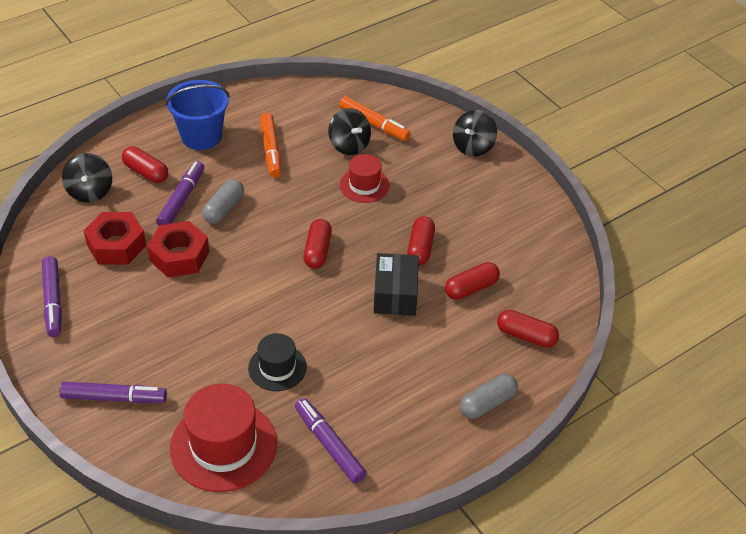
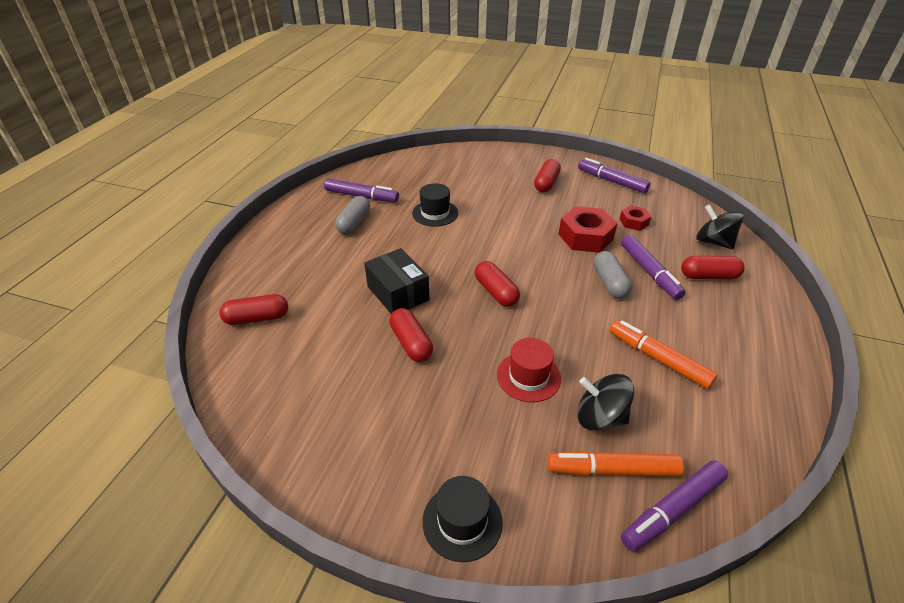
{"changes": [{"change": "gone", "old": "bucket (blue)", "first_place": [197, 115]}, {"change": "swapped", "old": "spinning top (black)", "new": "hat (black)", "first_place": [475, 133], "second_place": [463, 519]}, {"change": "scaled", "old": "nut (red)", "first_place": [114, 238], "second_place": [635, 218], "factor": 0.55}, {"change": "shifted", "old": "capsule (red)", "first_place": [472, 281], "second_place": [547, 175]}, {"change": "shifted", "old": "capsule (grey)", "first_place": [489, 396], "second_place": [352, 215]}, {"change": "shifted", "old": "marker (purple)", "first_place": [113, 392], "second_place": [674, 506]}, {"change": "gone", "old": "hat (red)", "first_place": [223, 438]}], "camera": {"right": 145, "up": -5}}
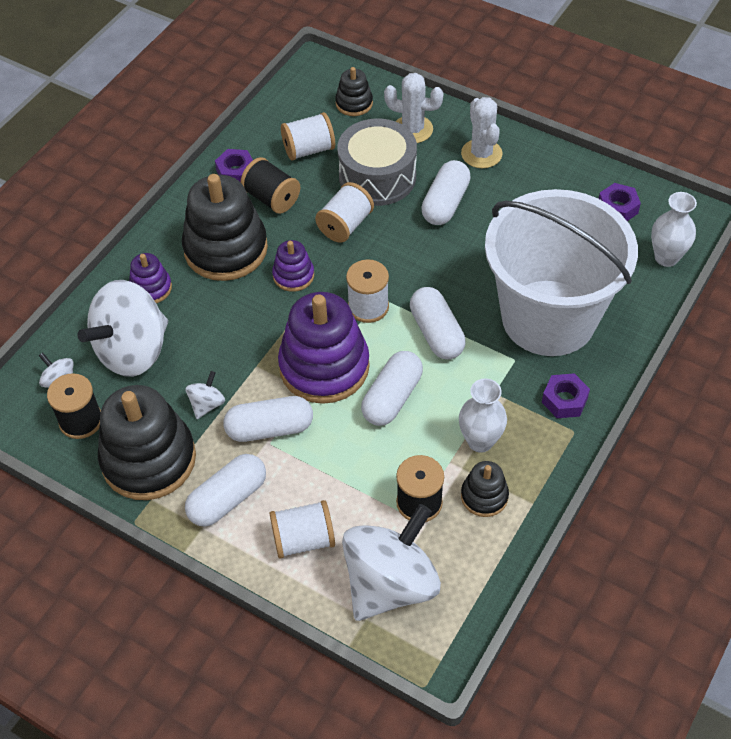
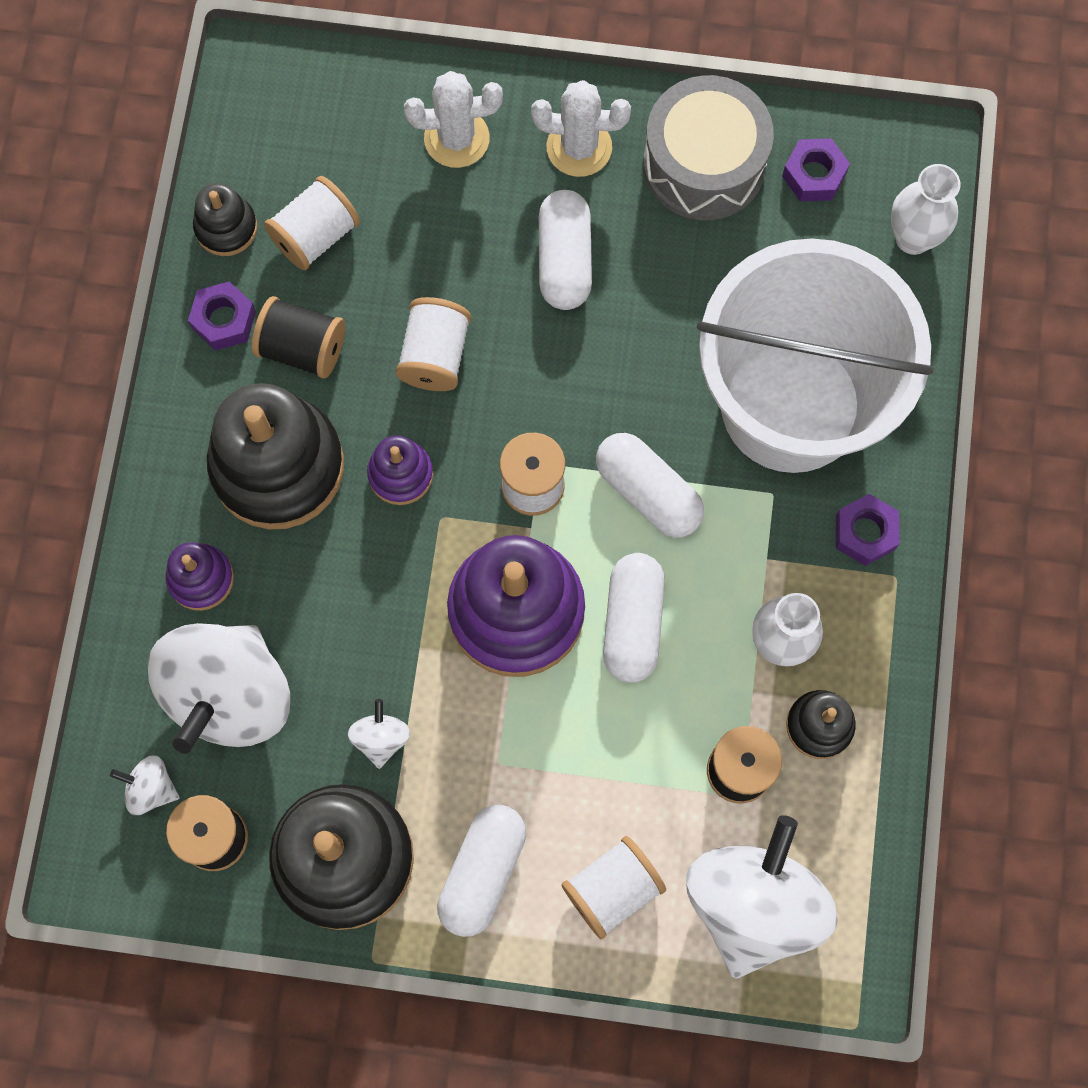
{"changes": [{"change": "shifted", "old": "stacking toy (black)", "first_place": [354, 91], "second_place": [225, 219]}, {"change": "rotated", "old": "cactus (white)", "first_place": [481, 132], "second_place": [581, 128], "degrees": -45}, {"change": "shifted", "old": "drum (grey)", "first_place": [377, 162], "second_place": [708, 147]}, {"change": "gone", "old": "capsule (white)", "first_place": [268, 419]}], "camera": {"right": -25, "up": 20}}
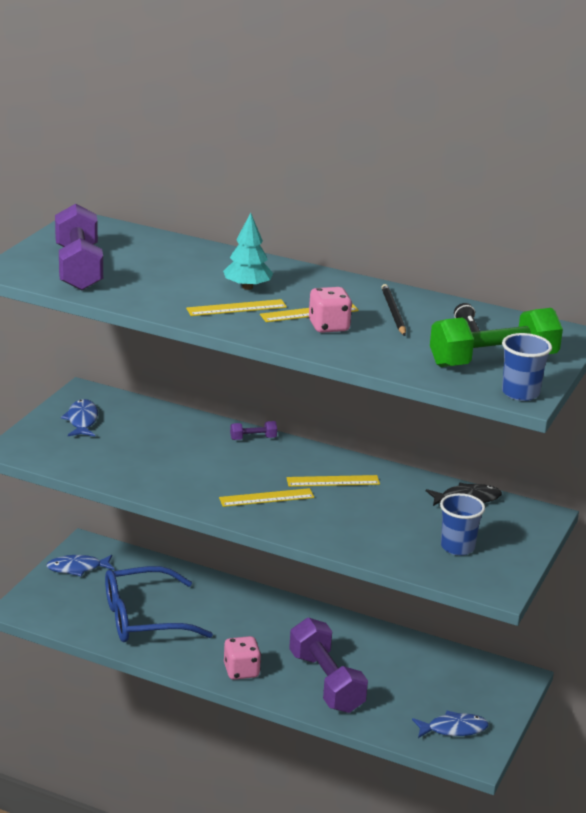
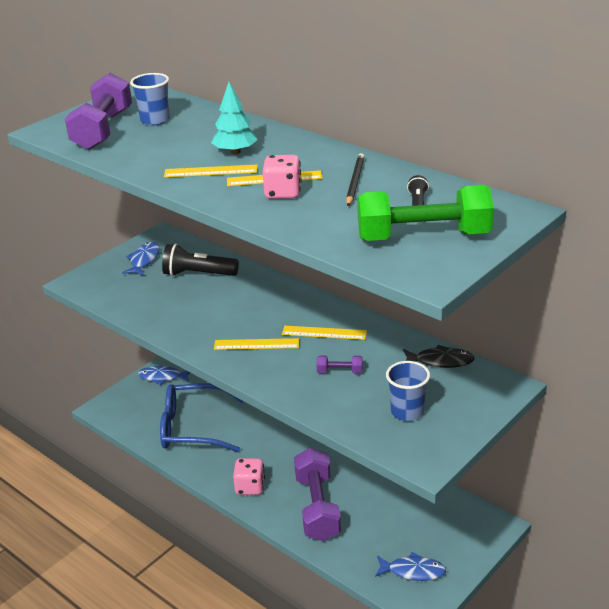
{"changes": [{"change": "shifted", "old": "cup (blue)", "first_place": [527, 367], "second_place": [150, 99]}, {"change": "shifted", "old": "dumbbell (purple)", "first_place": [253, 430], "second_place": [340, 365]}, {"change": "new", "new": "flashlight (black)", "second_place": [200, 260]}], "camera": {"right": 20, "up": 5}}
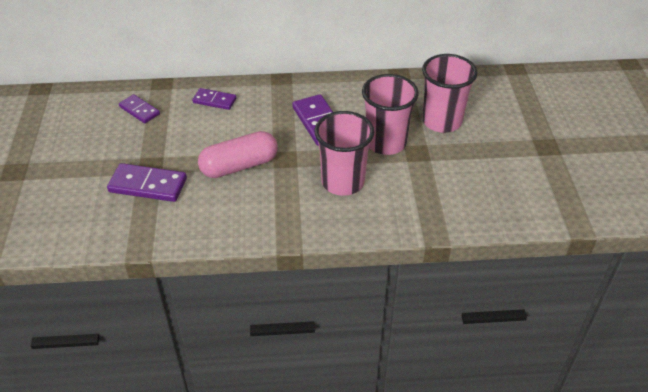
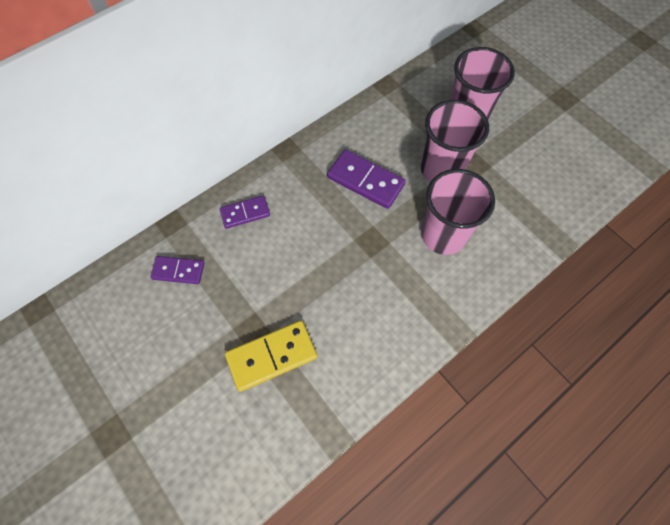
{"changes": [{"change": "gone", "old": "capsule (pink)", "first_place": [238, 154]}, {"change": "repainted", "old": "domino (purple)", "new": "domino (yellow)", "first_place": [147, 182], "second_place": [271, 356]}], "camera": {"right": -35, "up": 20}}
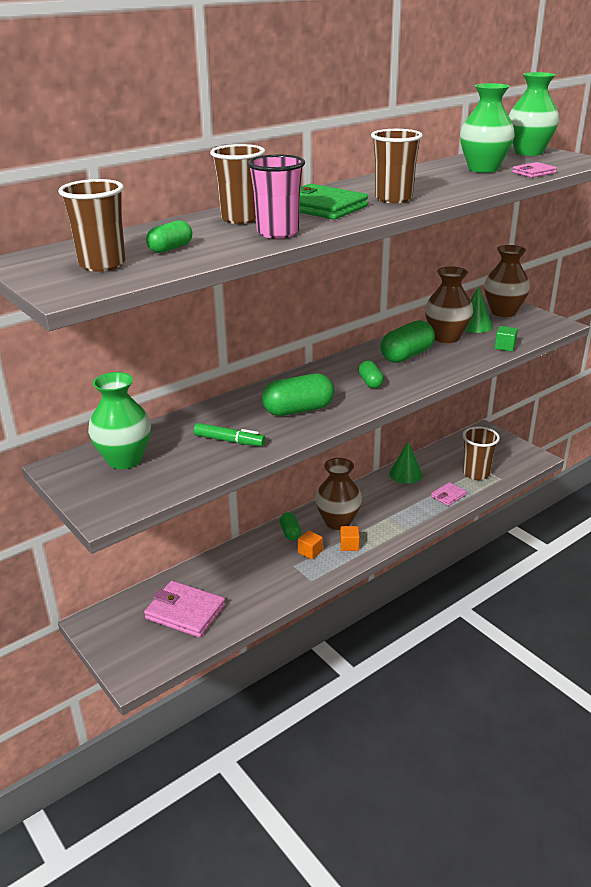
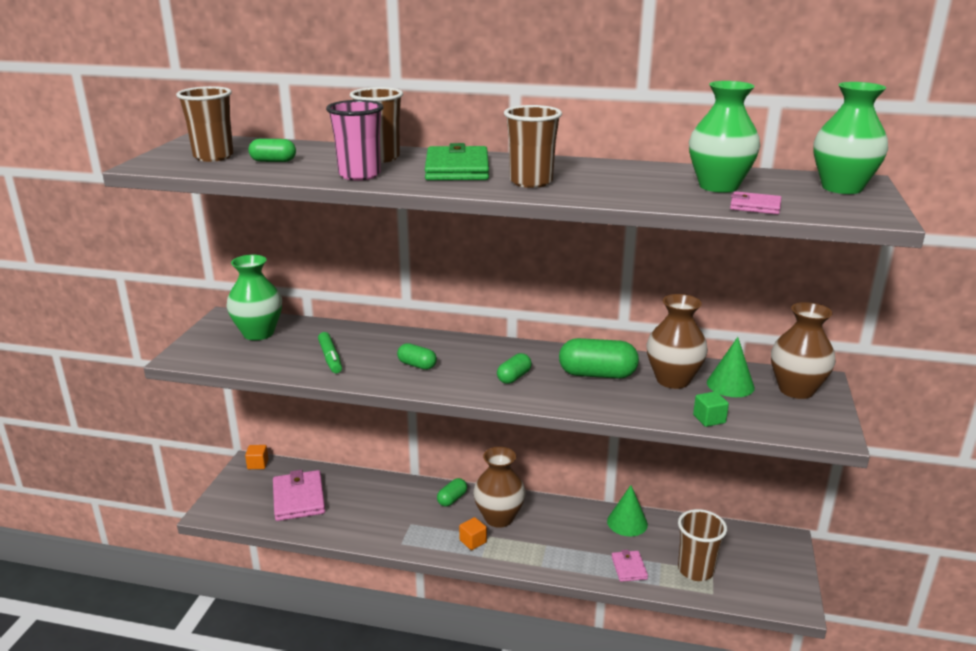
{"changes": [{"change": "scaled", "old": "capsule (green)", "first_place": [298, 395], "second_place": [417, 356], "factor": 0.56}, {"change": "rotated", "old": "wallet (pink)", "first_place": [449, 494], "second_place": [629, 566], "degrees": 75}, {"change": "shifted", "old": "cube (orange)", "first_place": [310, 545], "second_place": [257, 457]}], "camera": {"right": 50, "up": -5}}
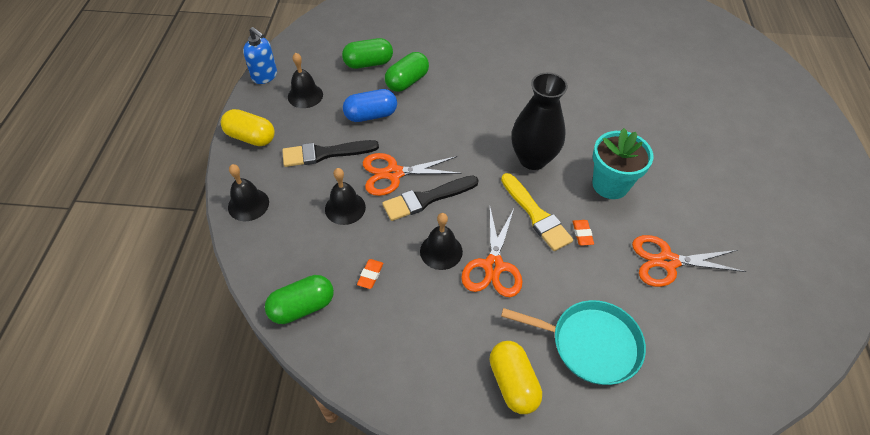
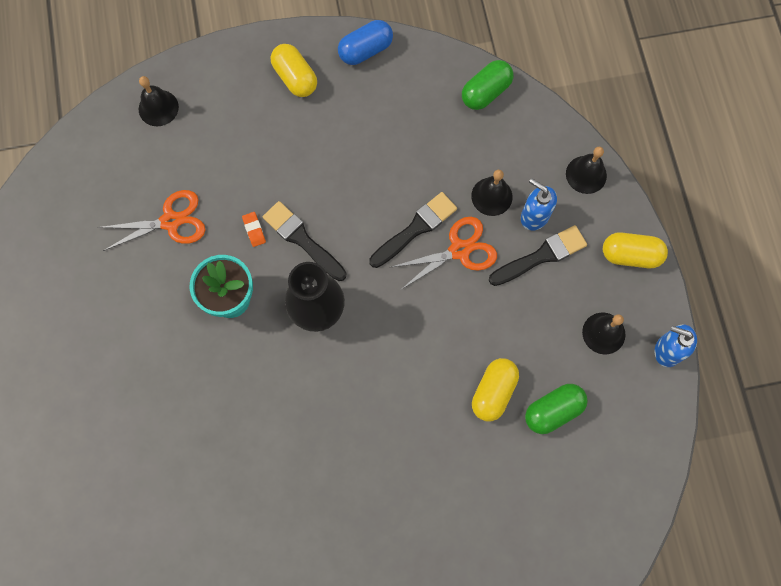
{"changes": [{"change": "repainted", "old": "capsule (green)", "new": "capsule (yellow)", "first_place": [407, 72], "second_place": [495, 389]}, {"change": "shifted", "old": "capsule (blue)", "first_place": [370, 105], "second_place": [365, 42]}, {"change": "repainted", "old": "brush (yellow)", "new": "brush (black)", "first_place": [537, 212], "second_place": [305, 241]}, {"change": "gone", "old": "scissors (orange)", "first_place": [492, 252]}, {"change": "shifted", "old": "bell (black)", "first_place": [441, 241], "second_place": [159, 101]}, {"change": "gone", "old": "eraser (orange)", "first_place": [370, 274]}, {"change": "gone", "old": "pan (turquoise)", "first_place": [573, 342]}, {"change": "new", "new": "soap dispenser (blue)", "second_place": [539, 204]}], "camera": {"right": 165, "up": 20}}
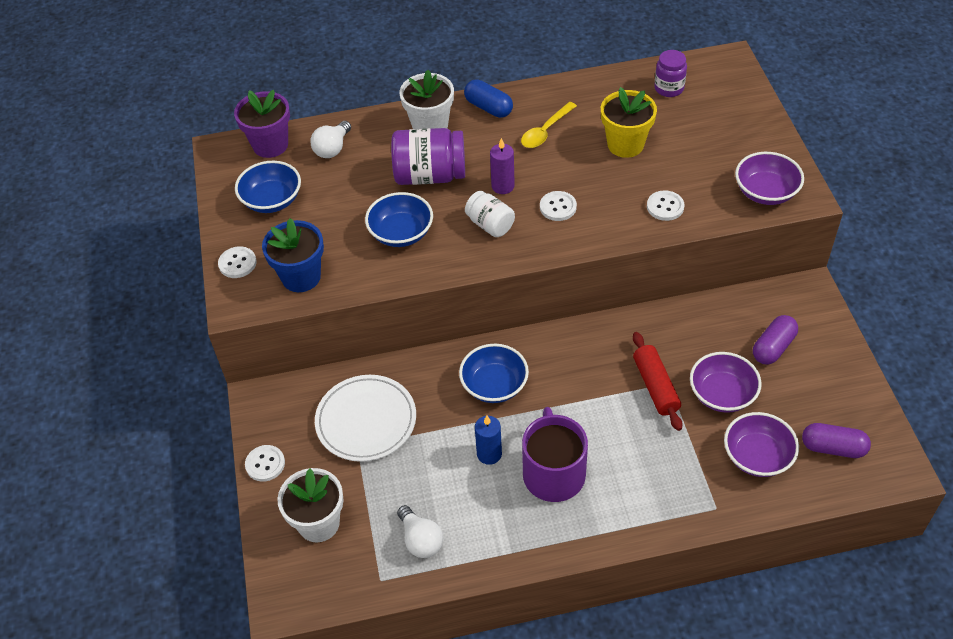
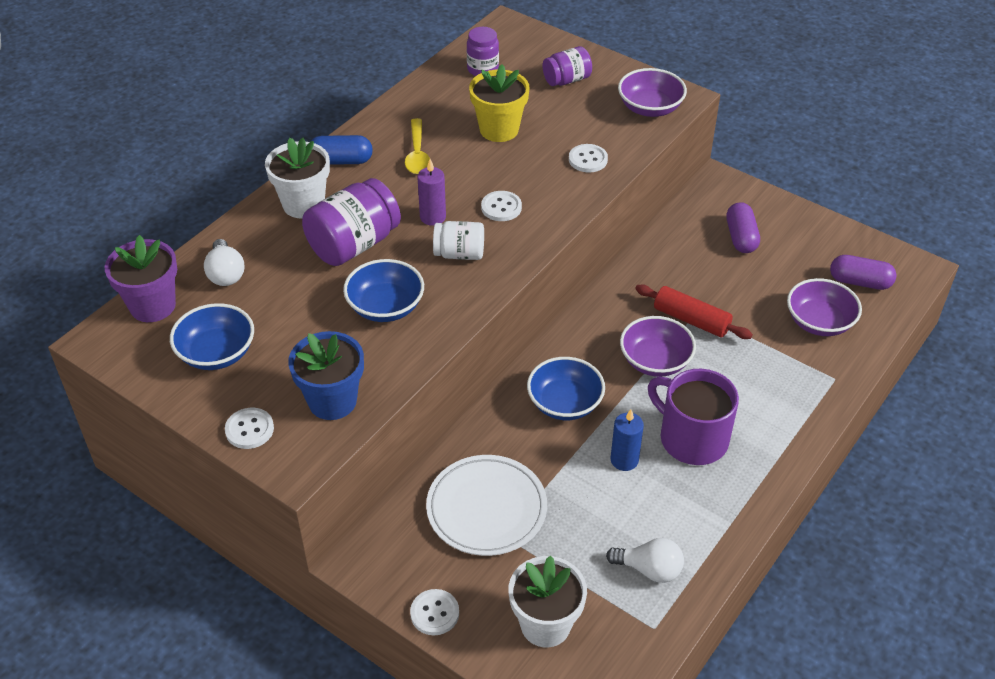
{"changes": [{"change": "shifted", "old": "bowl (purple)", "first_place": [726, 382], "second_place": [658, 346]}, {"change": "rotated", "old": "capsule (purple)", "first_place": [836, 440], "second_place": [863, 272], "degrees": 45}, {"change": "new", "new": "jar (purple)", "second_place": [567, 66]}], "camera": {"right": -45, "up": -5}}
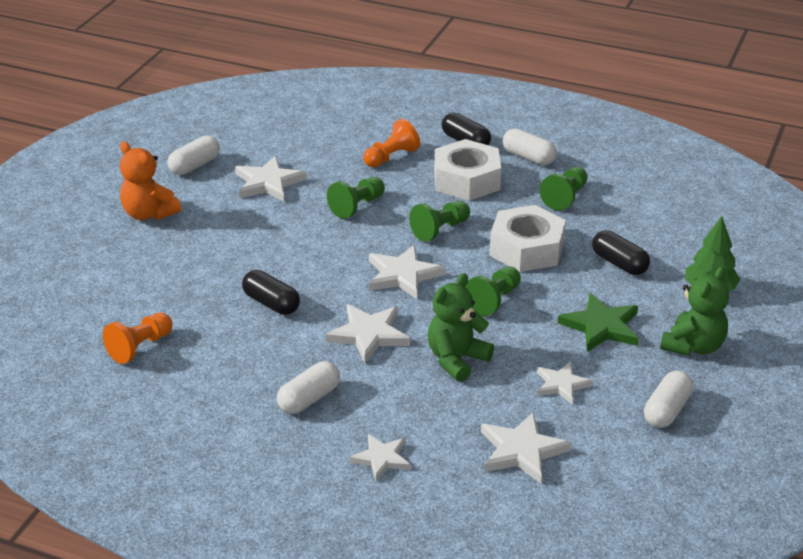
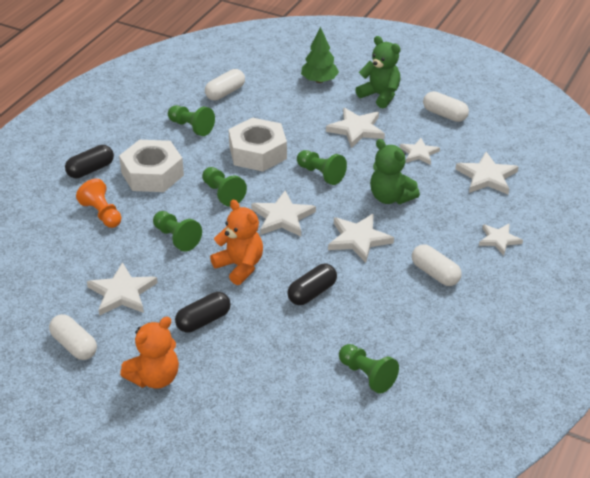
{"changes": [{"change": "shifted", "old": "capsule (white)", "first_place": [530, 146], "second_place": [225, 84]}, {"change": "shifted", "old": "capsule (black)", "first_place": [621, 252], "second_place": [203, 312]}, {"change": "repainted", "old": "star (green)", "new": "star (white)", "first_place": [598, 322], "second_place": [355, 128]}, {"change": "repainted", "old": "pawn (orange)", "new": "pawn (green)", "first_place": [138, 338], "second_place": [369, 369]}, {"change": "new", "new": "teddy bear (orange)", "second_place": [236, 242]}], "camera": {"right": -85, "up": 5}}
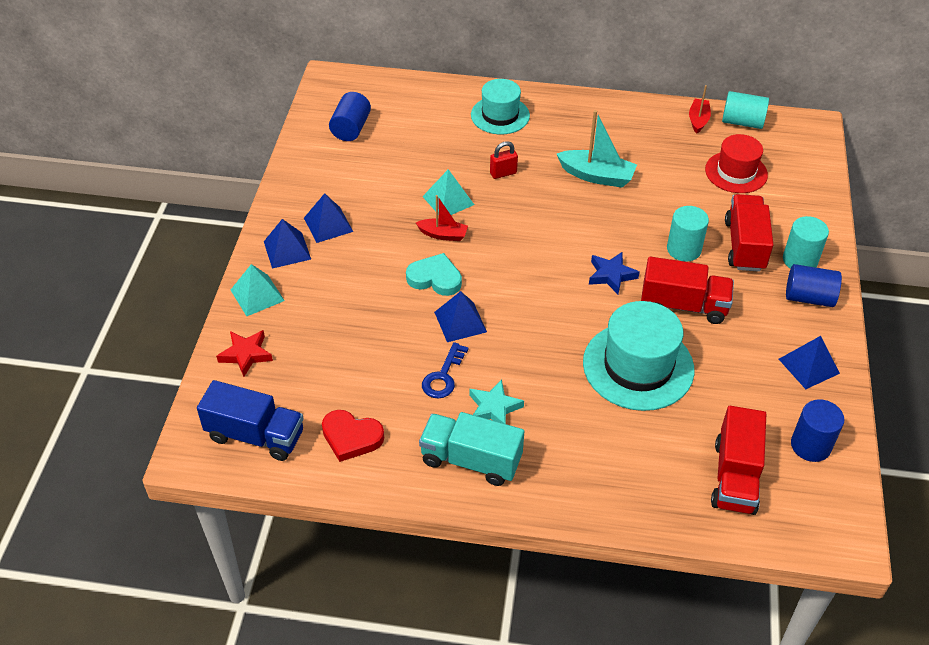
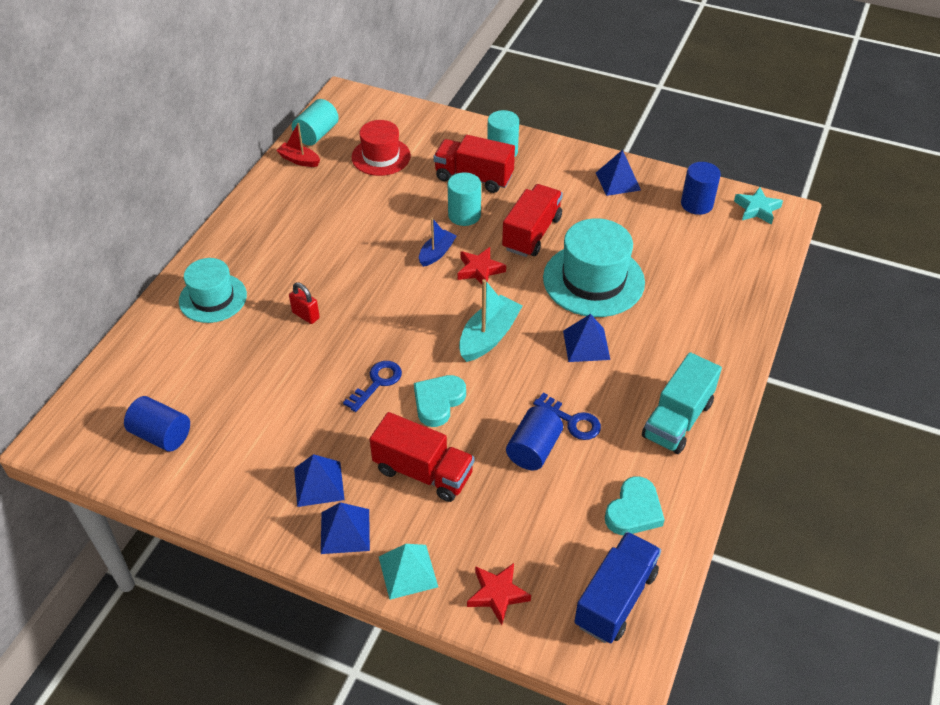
{"changes": [{"change": "shifted", "old": "boat (turquoise)", "first_place": [597, 149], "second_place": [491, 320]}, {"change": "rotated", "old": "padlock (red)", "first_place": [504, 160], "second_place": [304, 303], "degrees": -45}, {"change": "gone", "old": "pyramid (turquoise)", "first_place": [448, 192]}, {"change": "swapped", "old": "boat (red)", "new": "key (blue)", "first_place": [442, 218], "second_place": [372, 386]}, {"change": "repainted", "old": "star (blue)", "new": "star (red)", "first_place": [614, 273], "second_place": [482, 265]}, {"change": "shifted", "old": "cylinder (blue)", "first_place": [814, 285], "second_place": [534, 438]}, {"change": "shifted", "old": "pyramid (blue)", "first_place": [460, 316], "second_place": [586, 338]}, {"change": "shifted", "old": "star (turquoise)", "first_place": [496, 401], "second_place": [758, 206]}, {"change": "shifted", "old": "truck (red)", "first_place": [738, 460], "second_place": [422, 457]}, {"change": "repainted", "old": "heart (red)", "new": "heart (turquoise)", "first_place": [353, 436], "second_place": [635, 505]}, {"change": "new", "new": "boat (blue)", "second_place": [438, 242]}], "camera": {"right": -75, "up": 0}}
